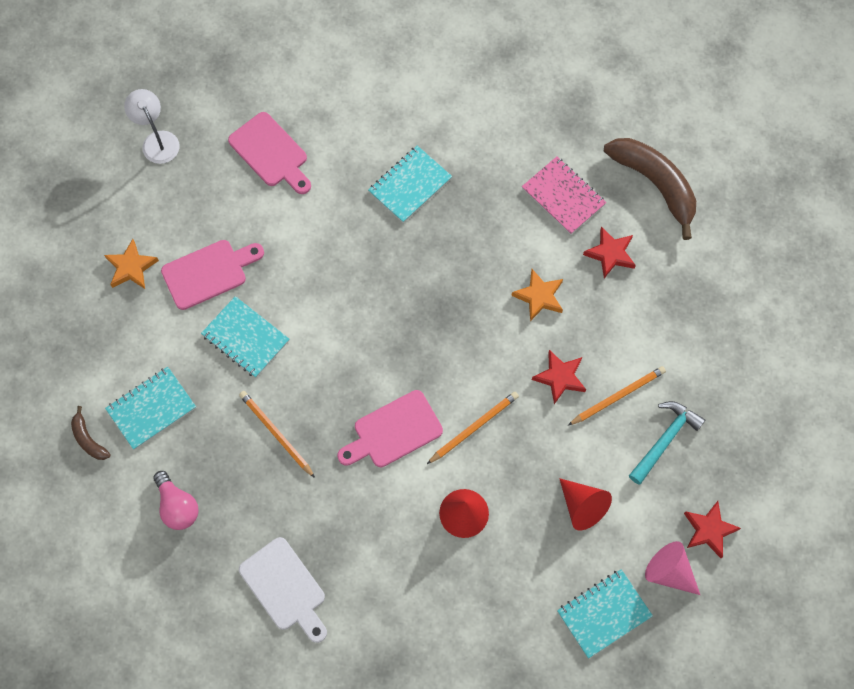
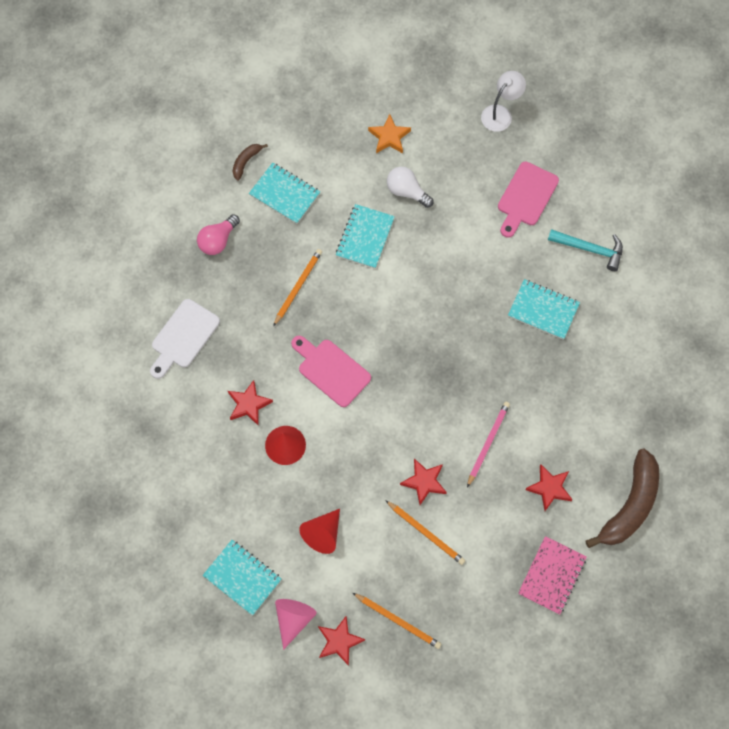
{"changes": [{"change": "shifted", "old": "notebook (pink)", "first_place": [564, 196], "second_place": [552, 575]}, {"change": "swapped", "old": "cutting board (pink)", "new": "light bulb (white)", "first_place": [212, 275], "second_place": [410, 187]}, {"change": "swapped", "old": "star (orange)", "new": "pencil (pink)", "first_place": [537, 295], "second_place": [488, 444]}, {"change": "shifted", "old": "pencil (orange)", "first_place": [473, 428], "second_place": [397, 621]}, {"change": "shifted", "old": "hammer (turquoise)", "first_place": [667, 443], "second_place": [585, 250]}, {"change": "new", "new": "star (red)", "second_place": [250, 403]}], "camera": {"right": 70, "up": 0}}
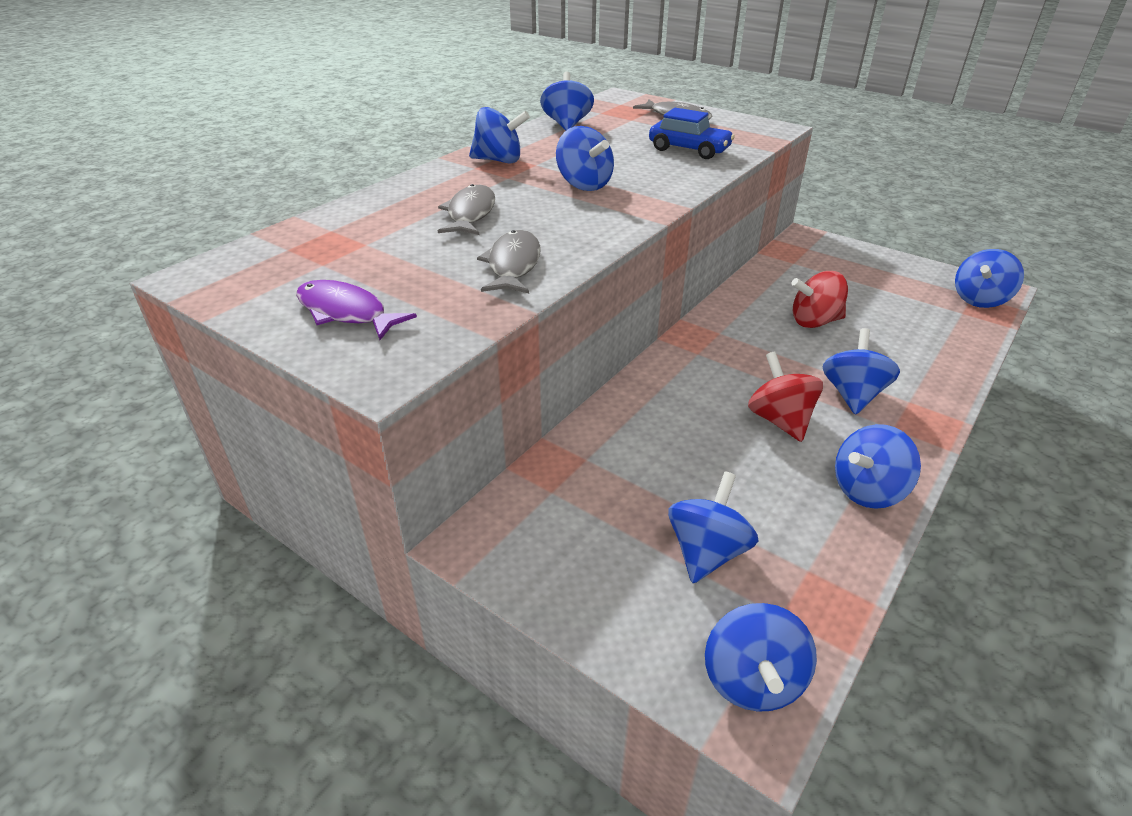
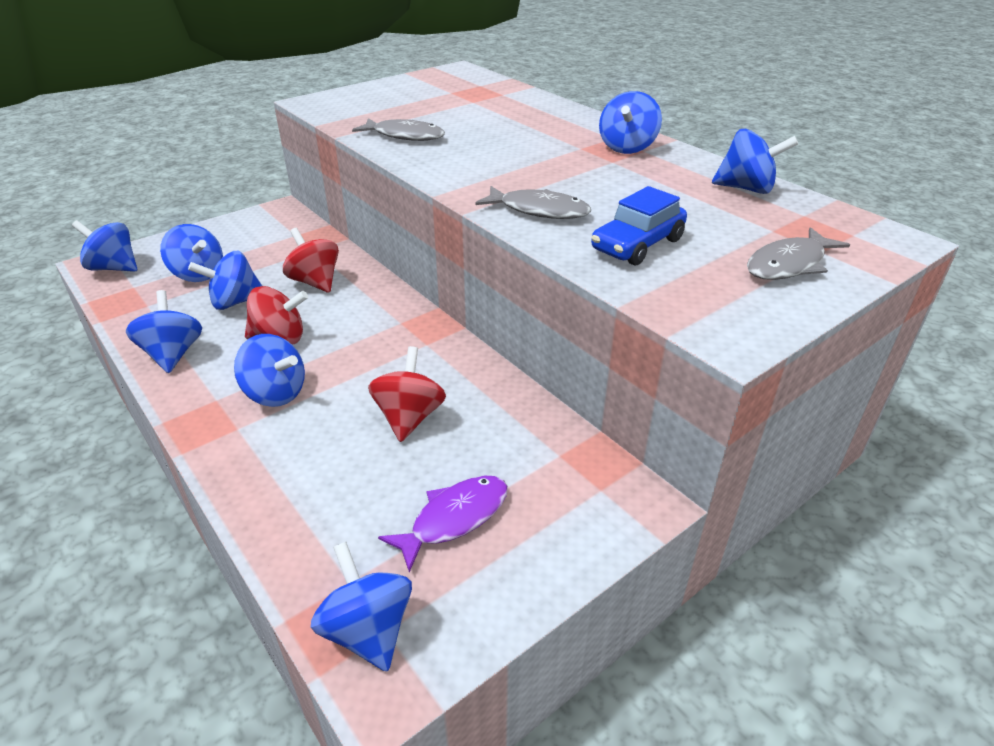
{"changes": [{"change": "shifted", "old": "spinning top (blue)", "first_place": [585, 158], "second_place": [225, 280]}, {"change": "shifted", "old": "fish (grey)", "first_place": [466, 209], "second_place": [533, 202]}, {"change": "shifted", "old": "fish (purple)", "first_place": [356, 310], "second_place": [443, 523]}, {"change": "new", "new": "spinning top (red)", "second_place": [311, 260]}], "camera": {"right": 105, "up": 0}}
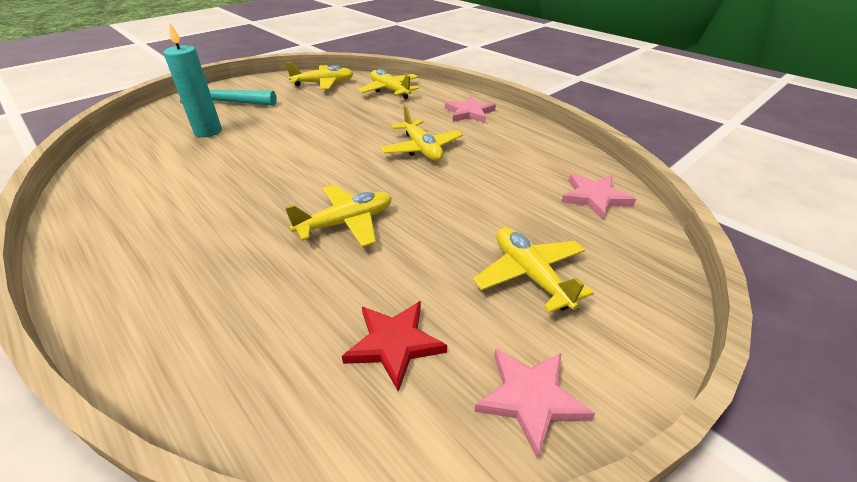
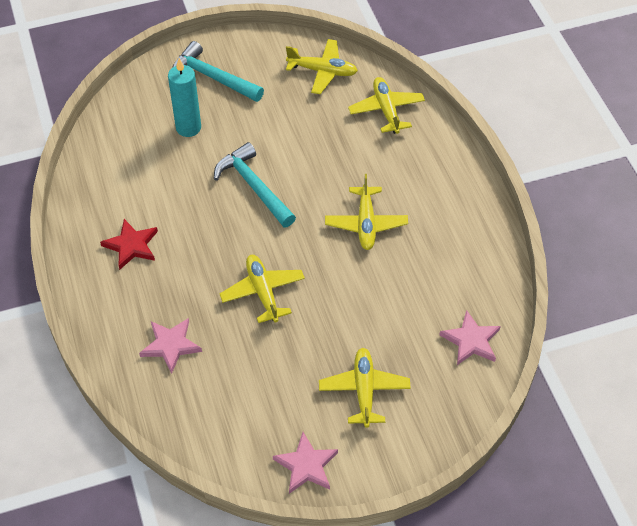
{"changes": [{"change": "shifted", "old": "star (pink)", "first_place": [470, 109], "second_place": [170, 346]}, {"change": "rotated", "old": "plane (yellow)", "first_place": [338, 216], "second_place": [262, 289], "degrees": -105}, {"change": "shifted", "old": "star (red)", "first_place": [394, 346], "second_place": [129, 244]}, {"change": "new", "new": "hammer (turquoise)", "second_place": [255, 184]}], "camera": {"right": 25, "up": 15}}
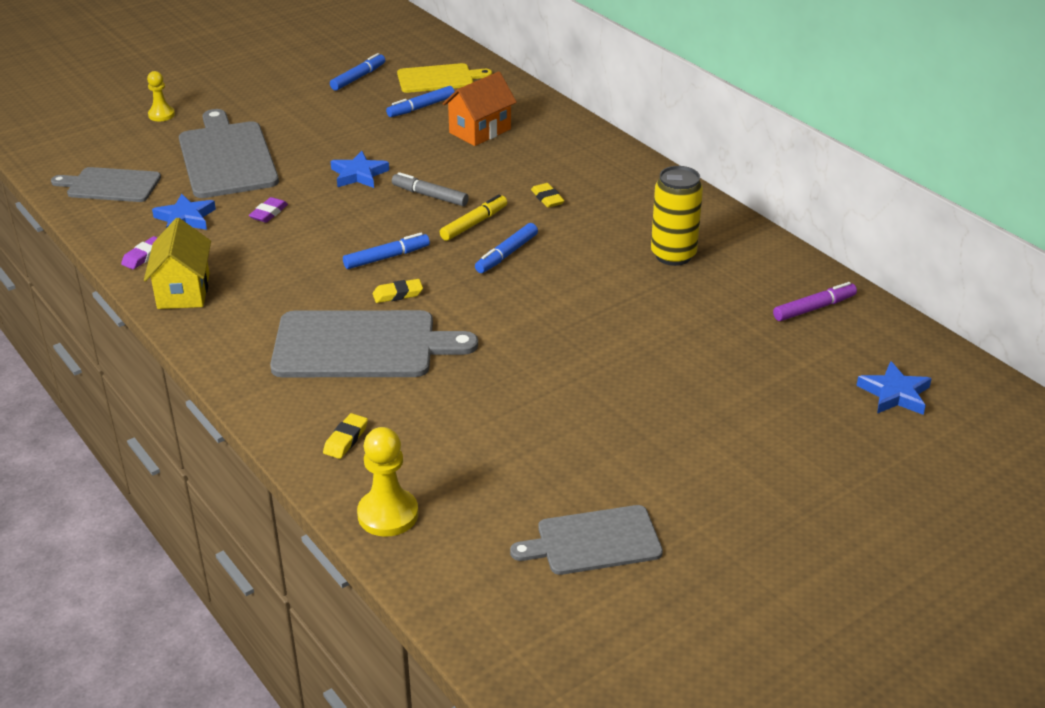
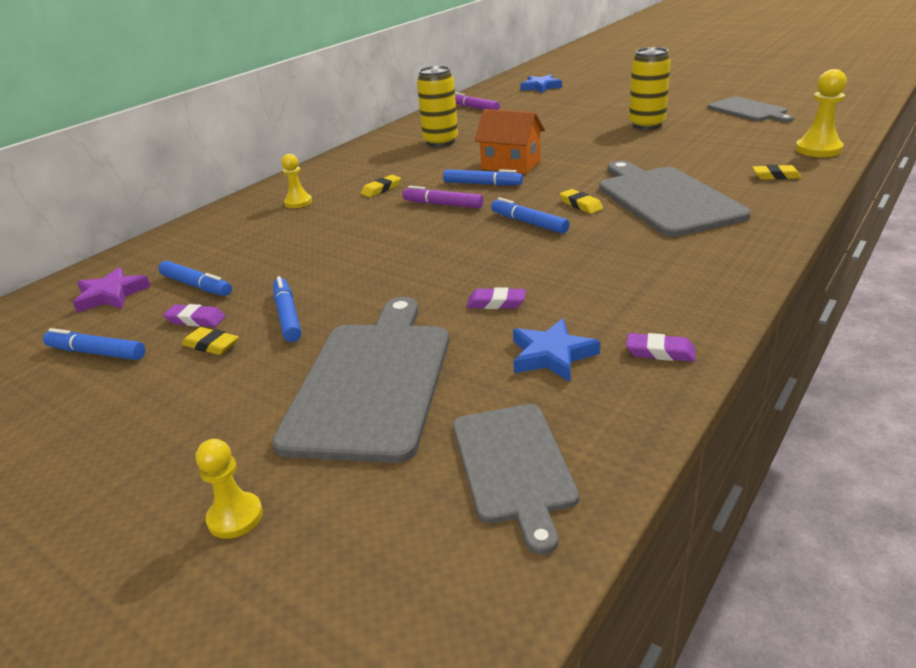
{"changes": [{"change": "swapped", "old": "cutting board (yellow)", "new": "star (purple)", "first_place": [444, 78], "second_place": [112, 290]}, {"change": "shifted", "old": "house (orange)", "first_place": [480, 108], "second_place": [510, 141]}, {"change": "rotated", "old": "cutting board (grey)", "first_place": [229, 153], "second_place": [360, 380], "degrees": 135}, {"change": "gone", "old": "star (blue)", "first_place": [359, 169]}, {"change": "gone", "old": "marker (grey)", "first_place": [430, 189]}, {"change": "repainted", "old": "marker (yellow)", "new": "marker (purple)", "first_place": [473, 217], "second_place": [443, 197]}, {"change": "gone", "old": "house (yellow)", "first_place": [177, 263]}, {"change": "new", "new": "can (yellow)", "second_place": [650, 88]}, {"change": "new", "new": "pawn (yellow)", "second_place": [296, 181]}, {"change": "new", "new": "marker (blue)", "second_place": [287, 309]}, {"change": "new", "new": "eraser (purple)", "second_place": [194, 315]}, {"change": "new", "new": "eraser (yellow)", "second_place": [210, 341]}], "camera": {"right": -105, "up": -5}}
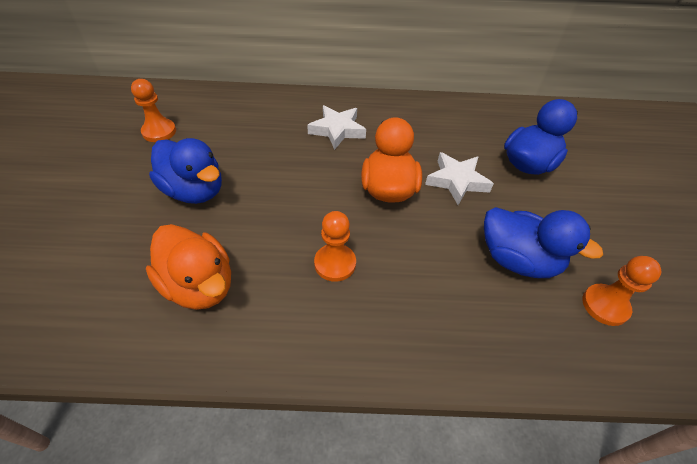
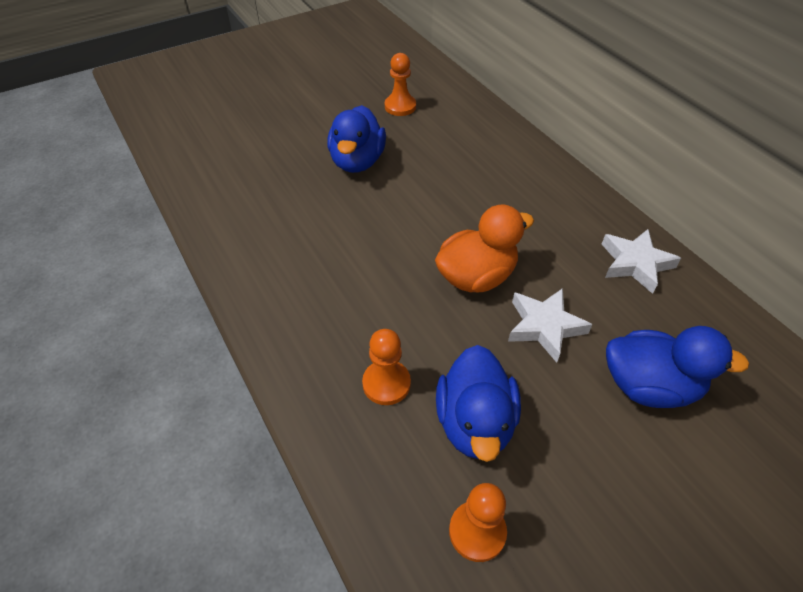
{"changes": [{"change": "shifted", "old": "star (white)", "first_place": [336, 127], "second_place": [641, 261]}, {"change": "shifted", "old": "pawn (orange)", "first_place": [335, 246], "second_place": [386, 367]}, {"change": "gone", "old": "duck (orange)", "first_place": [188, 267]}], "camera": {"right": 60, "up": 0}}
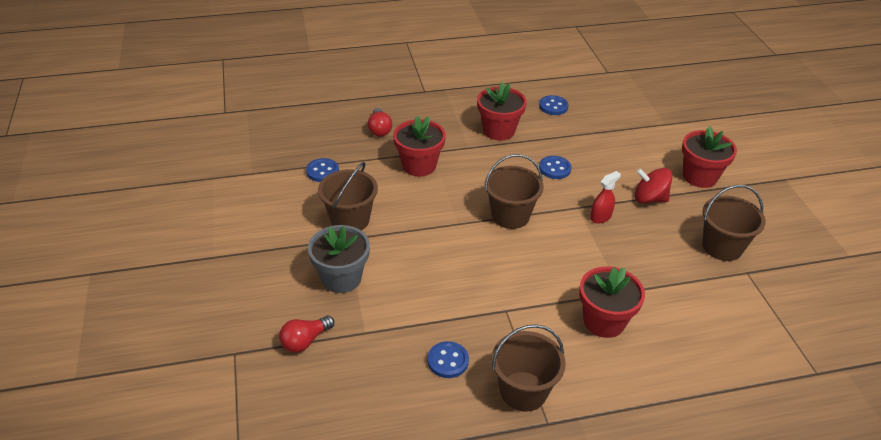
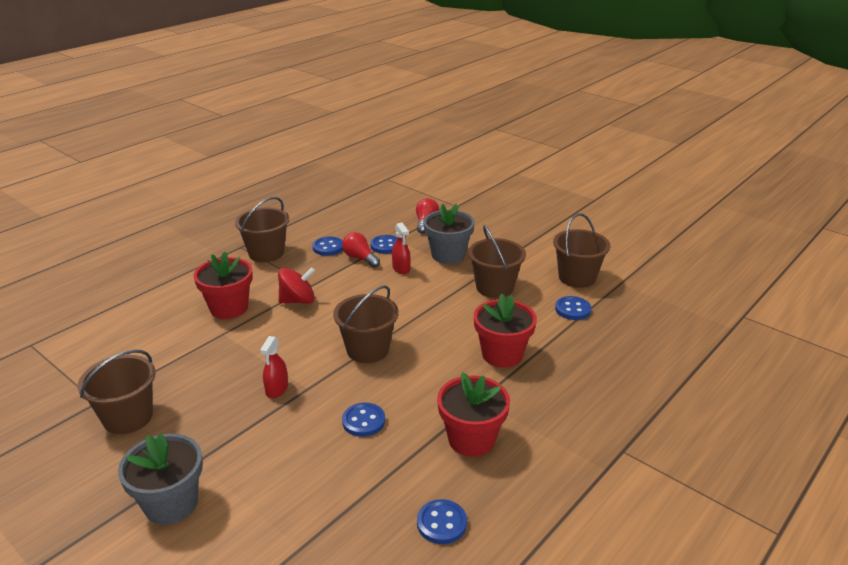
{"changes": [{"change": "shifted", "old": "light bulb (red)", "first_place": [380, 122], "second_place": [361, 249]}, {"change": "repainted", "old": "flower pot (red)", "new": "flower pot (grey)", "first_place": [709, 157], "second_place": [160, 479]}, {"change": "shifted", "old": "spinning top (red)", "first_place": [653, 185], "second_place": [296, 285]}, {"change": "new", "new": "bucket (brown)", "second_place": [582, 250]}, {"change": "new", "new": "spray bottle (red)", "second_place": [401, 248]}, {"change": "new", "new": "button (blue)", "second_place": [383, 244]}], "camera": {"right": 145, "up": -10}}
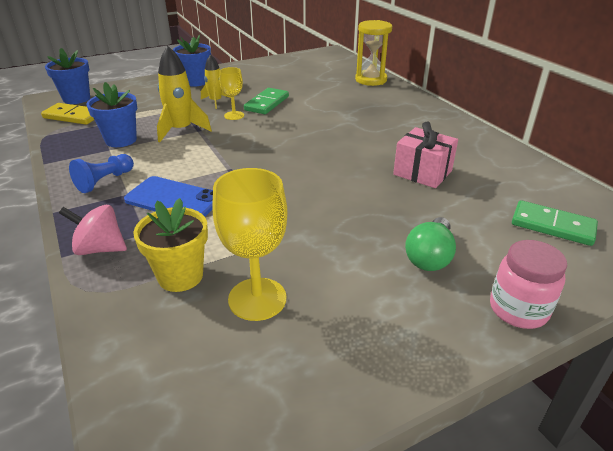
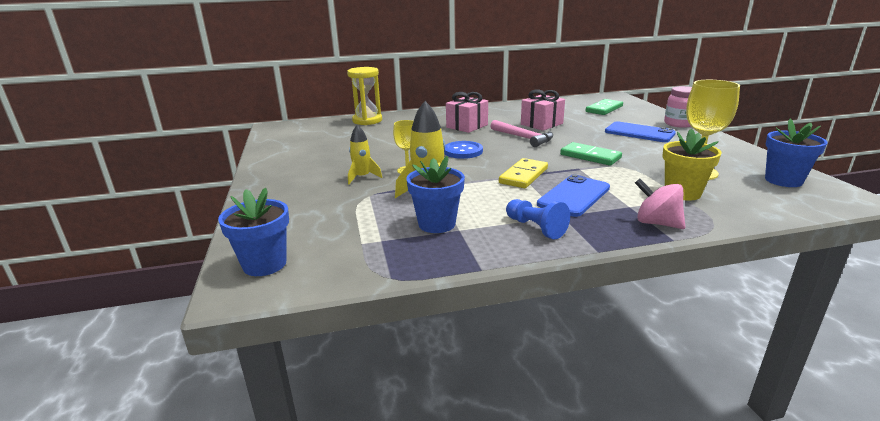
{"changes": [{"change": "shifted", "old": "flower pot (blue)", "first_place": [192, 60], "second_place": [796, 153]}, {"change": "shifted", "old": "domino (green)", "first_place": [266, 101], "second_place": [591, 154]}, {"change": "shifted", "old": "domino (yellow)", "first_place": [67, 114], "second_place": [523, 173]}, {"change": "rotated", "old": "spinning top (pink)", "first_place": [93, 230], "second_place": [660, 204], "degrees": 105}, {"change": "swapped", "old": "light bulb (green)", "new": "phone (blue)", "first_place": [430, 244], "second_place": [640, 131]}, {"change": "new", "new": "gift (pink)", "second_place": [467, 112]}, {"change": "new", "new": "hammer (pink)", "second_place": [521, 133]}, {"change": "new", "new": "button (blue)", "second_place": [463, 150]}], "camera": {"right": -75, "up": -10}}
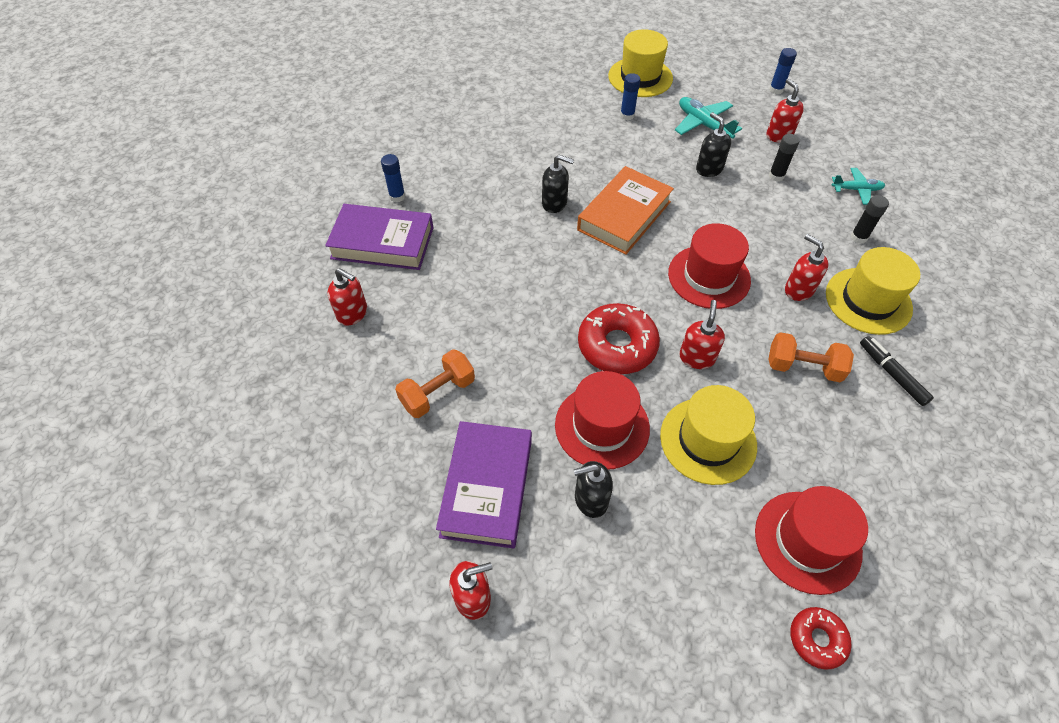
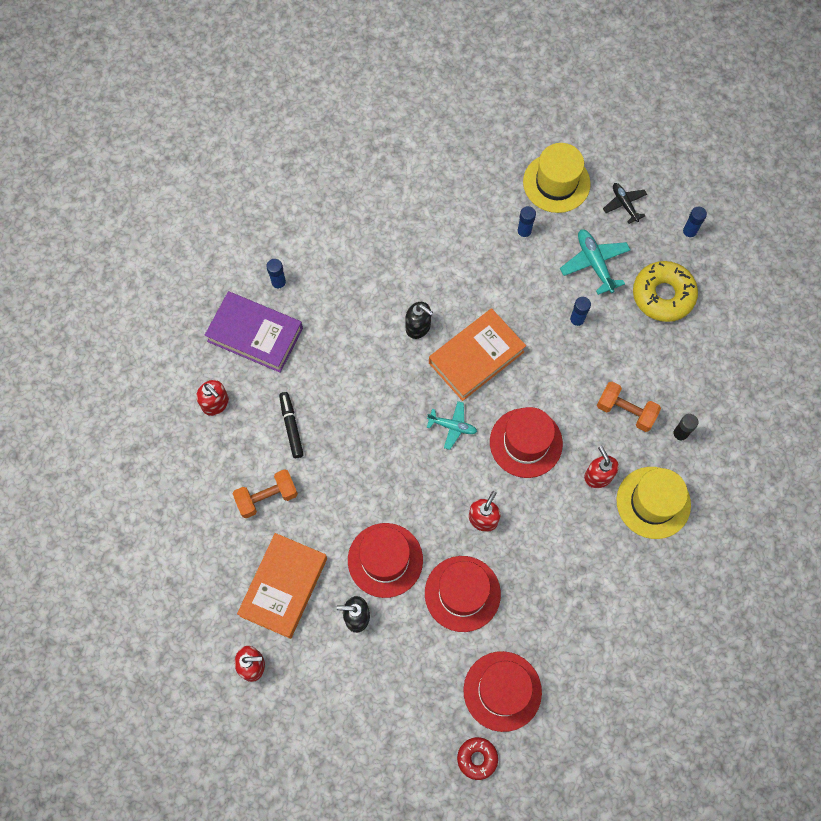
{"changes": [{"change": "swapped", "old": "soap dispenser (red)", "new": "donut (yellow)", "first_place": [785, 110], "second_place": [665, 291]}, {"change": "swapped", "old": "soap dispenser (black)", "new": "glue stick (blue)", "first_place": [713, 144], "second_place": [580, 312]}, {"change": "gone", "old": "glue stick (black)", "first_place": [784, 158]}, {"change": "shifted", "old": "plane (turquoise)", "first_place": [858, 186], "second_place": [452, 425]}, {"change": "gone", "old": "donut (red)", "first_place": [619, 338]}, {"change": "shifted", "old": "dumbbell (orange)", "first_place": [811, 357], "second_place": [629, 407]}, {"change": "shifted", "old": "marker (black)", "first_place": [897, 371], "second_place": [291, 425]}, {"change": "repainted", "old": "hat (yellow)", "new": "hat (red)", "first_place": [708, 435], "second_place": [463, 594]}, {"change": "repainted", "old": "book (purple)", "new": "book (orange)", "first_place": [484, 485], "second_place": [282, 586]}, {"change": "new", "new": "plane (black)", "second_place": [625, 203]}], "camera": {"right": 15, "up": 15}}
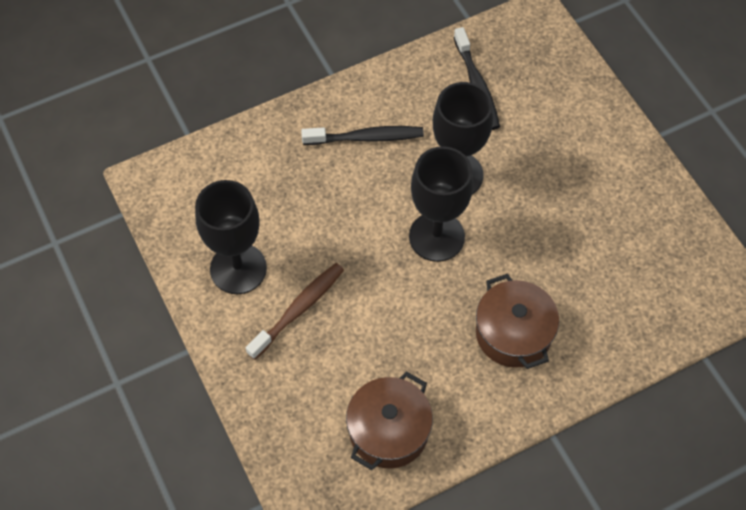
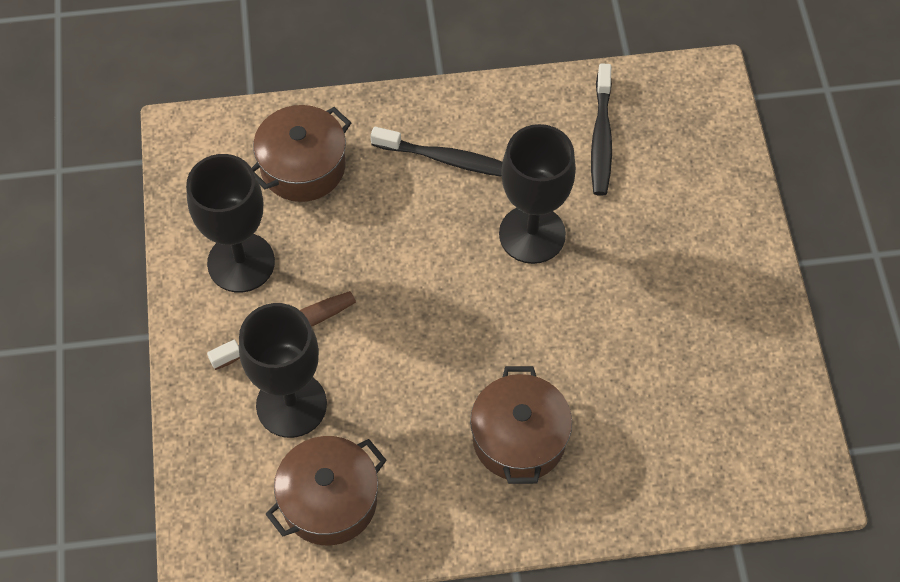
{"changes": [{"change": "shifted", "old": "goblet (black)", "first_place": [441, 204], "second_place": [283, 370]}, {"change": "new", "new": "pot (brown)", "second_place": [301, 153]}], "camera": {"right": 20, "up": 0}}
